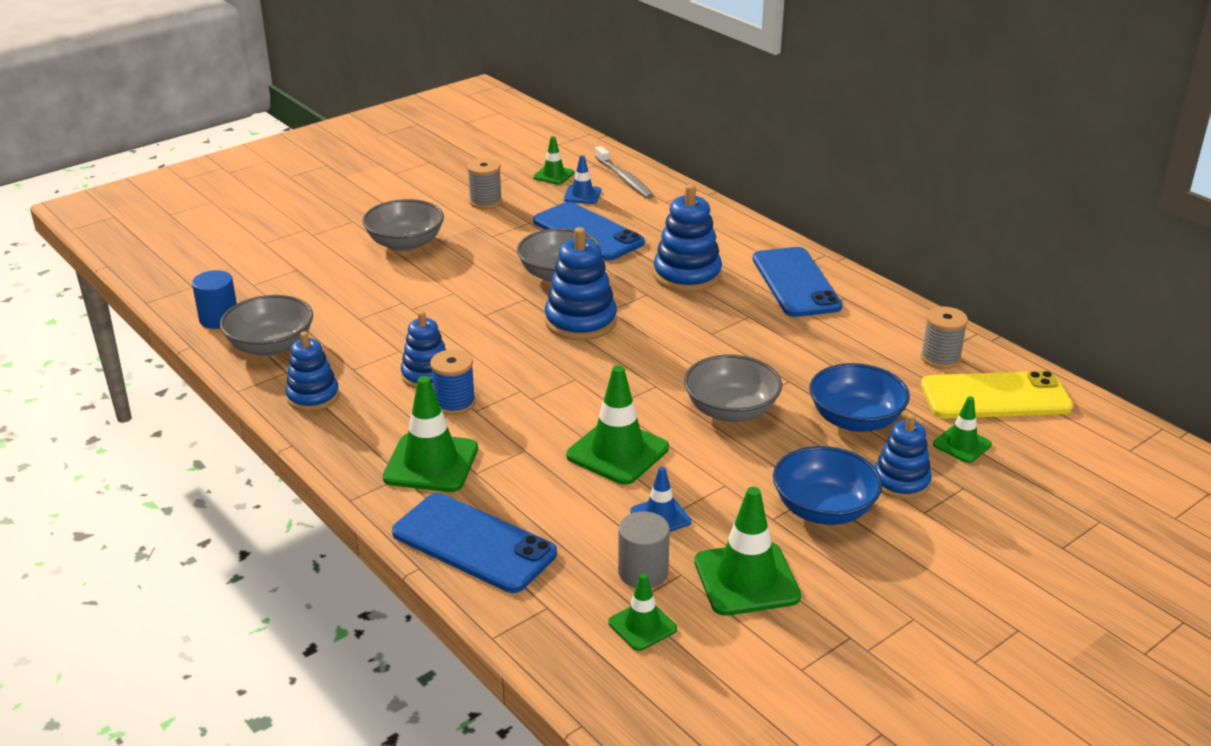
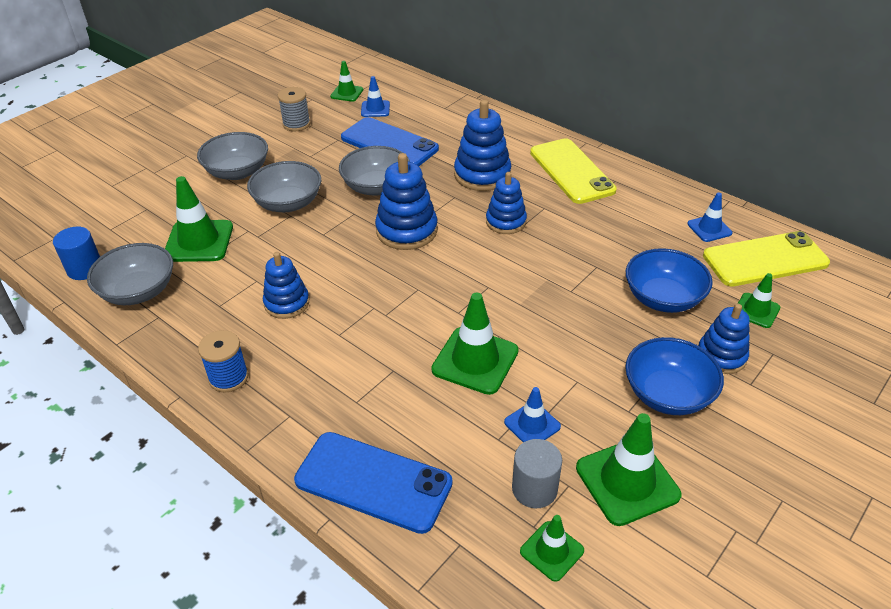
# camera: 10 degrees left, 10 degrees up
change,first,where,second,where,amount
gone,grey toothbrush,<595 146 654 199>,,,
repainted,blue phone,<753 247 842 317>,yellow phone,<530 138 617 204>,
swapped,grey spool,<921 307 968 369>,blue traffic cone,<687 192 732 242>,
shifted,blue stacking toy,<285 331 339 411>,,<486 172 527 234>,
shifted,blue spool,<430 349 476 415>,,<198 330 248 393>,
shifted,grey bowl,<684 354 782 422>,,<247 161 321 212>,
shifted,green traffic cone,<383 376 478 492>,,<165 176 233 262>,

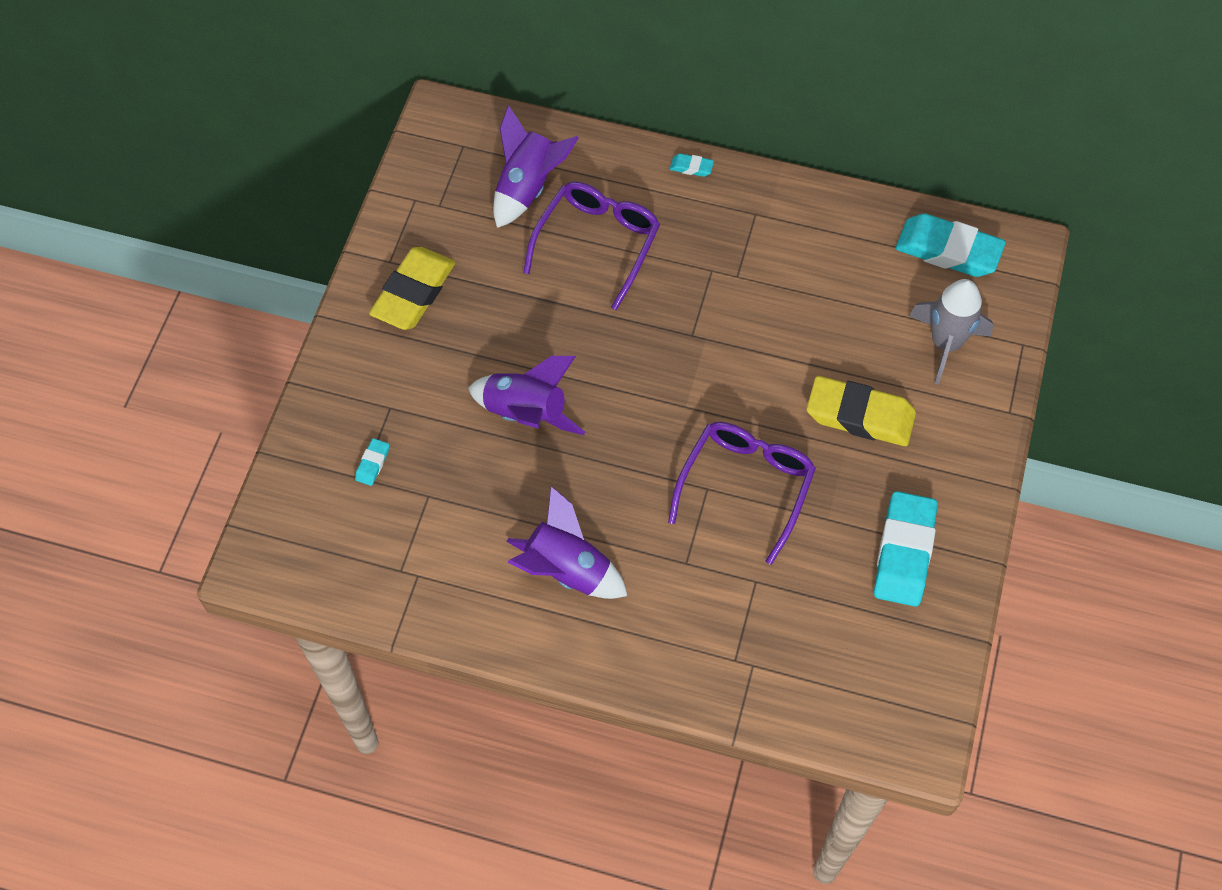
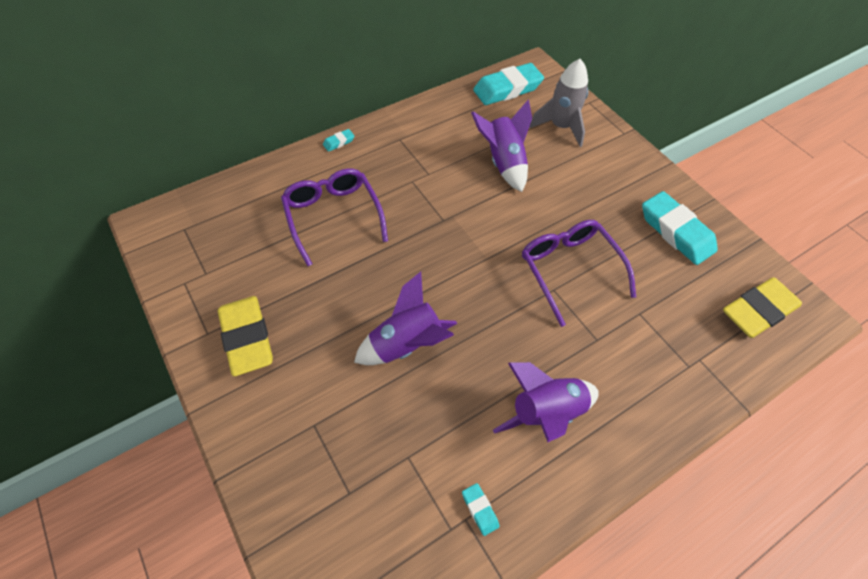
# camera: 50 degrees left, 5 degrees down
change,first,where,second,where,amount
shifted,purple rocket,<493 105 579 228>,,<471 100 532 192>,
shifted,yellow eraser,<807 376 916 446>,,<723 277 802 338>,
shifted,turquoise eraser,<355 438 389 486>,,<462 483 499 536>,

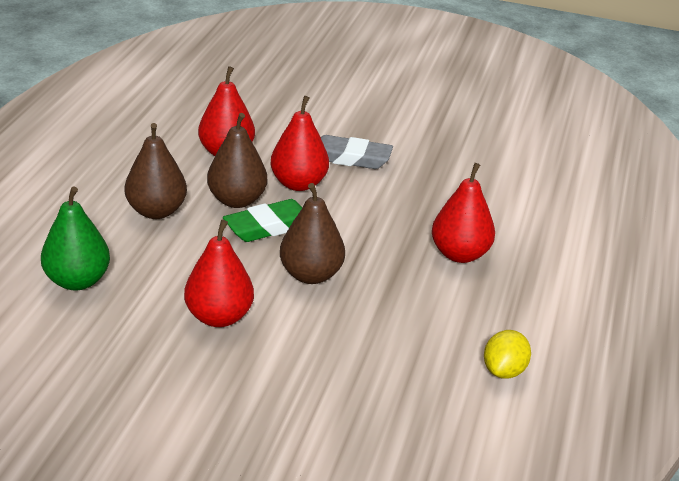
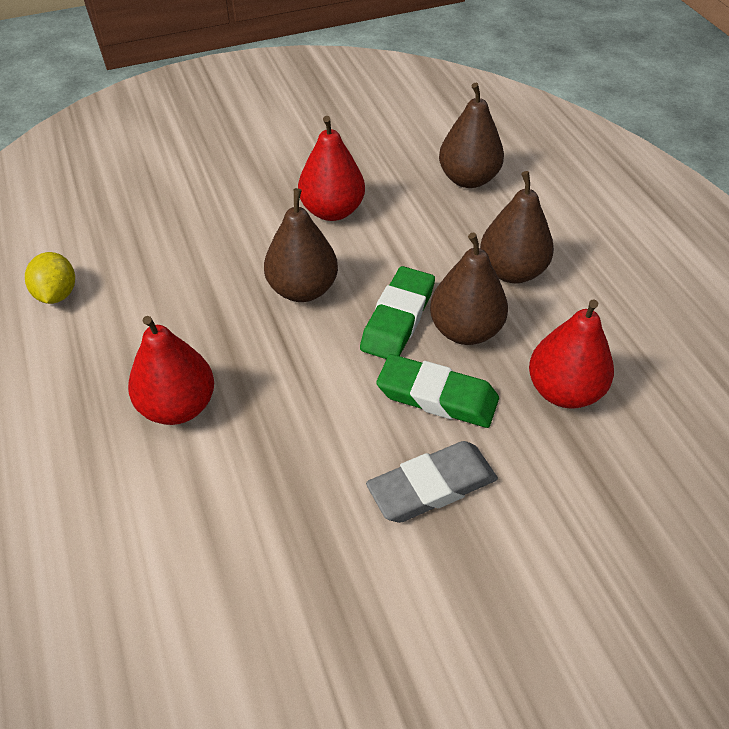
# camera: 145 degrees right, 15 degrees up
change,first,where,second,where,amount
swapped,red pear,<271 96 329 191>,green eraser,<376 354 499 428>,
repainted,green pear,<41 186 110 291>,brown pear,<439 83 504 188>,

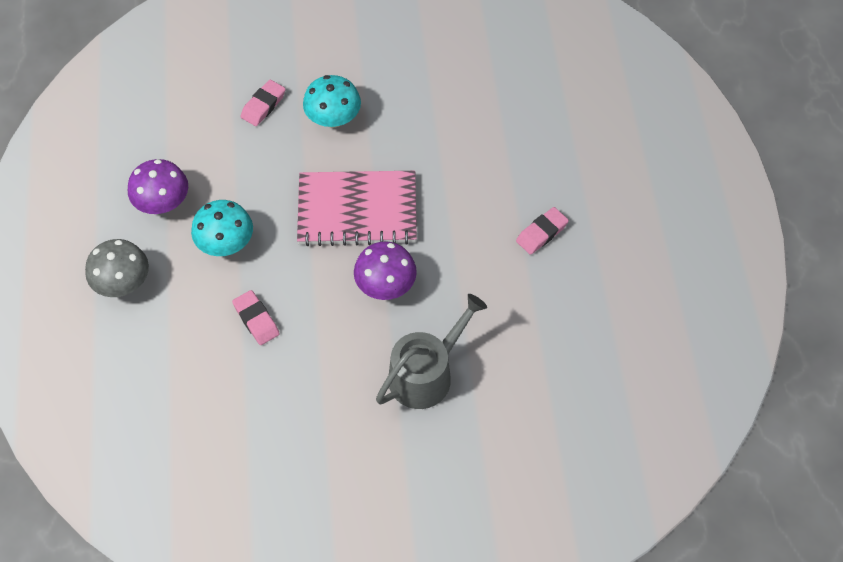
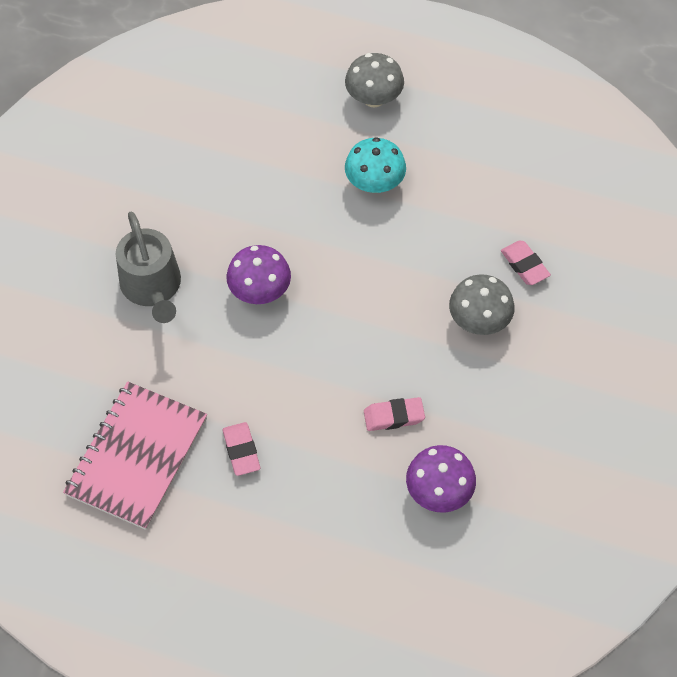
# camera: 115 degrees right, 0 degrees up
change,first,where,second,where,amount
repainted,turquoise mushroom,<303 75 361 128>,grey mushroom,<449 274 515 335>,
shifted,purple mushroom,<128 159 188 214>,,<406 445 476 513>,
shifted,pink notebook,<297 171 417 246>,,<63 381 207 530>,
shifted,pink eraser,<232 290 280 345>,,<364 397 425 431>,

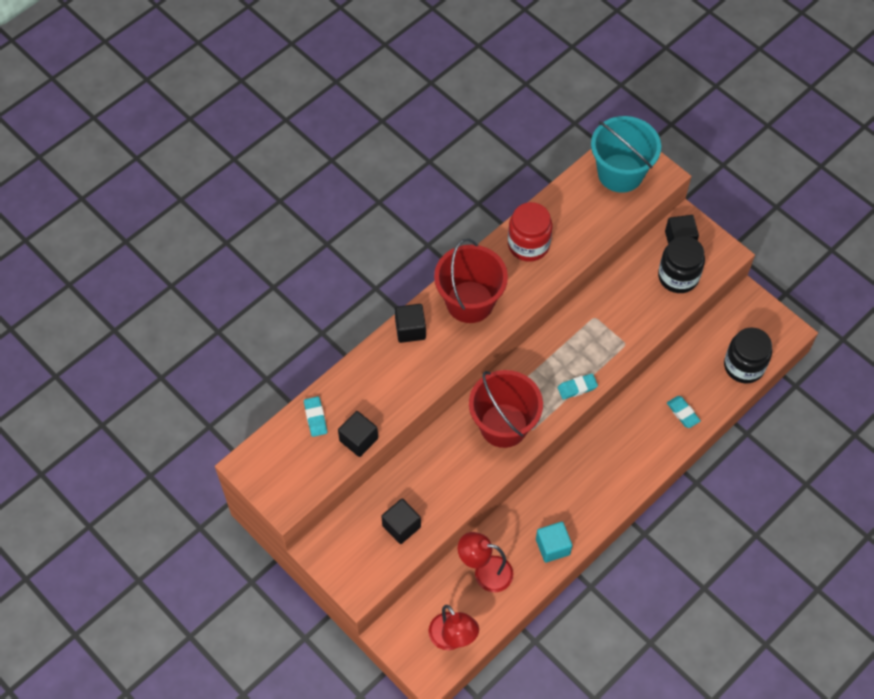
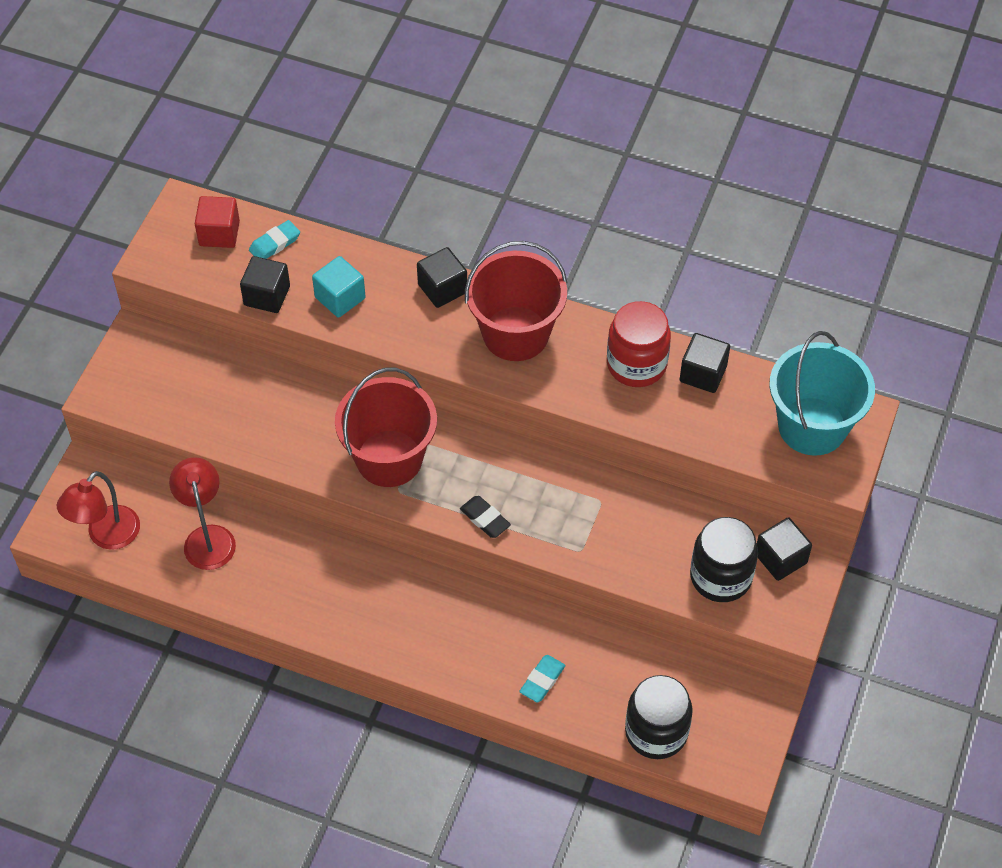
# camera: 65 degrees right, 5 degrees down
change,first,where,second,where,amount
repainted,turquoise eraser,<558 374 598 399>,black eraser,<460 496 511 538>,
shifted,black cube,<381 498 421 544>,,<680 333 730 393>,
shifted,turquoise cube,<536 522 572 563>,,<312 256 366 318>,
new,,,red cube,<195 196 240 248>,

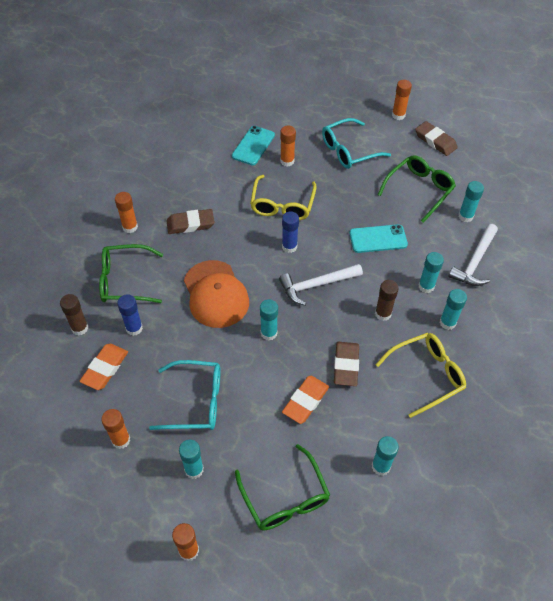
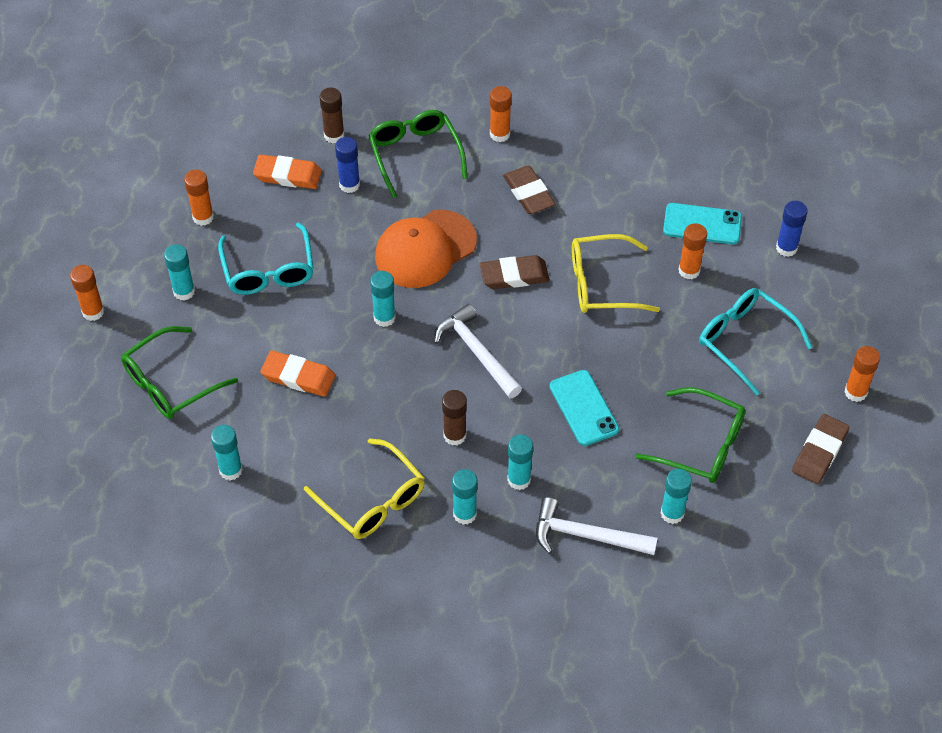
# camera: 75 degrees right, 0 degrees up
change,first,where,second,where,amount
shifted,blue glue stick,<282 211 299 253>,,<776 201 808 257>,
shifted,brown eraser,<334 342 359 386>,,<480 255 550 289>,

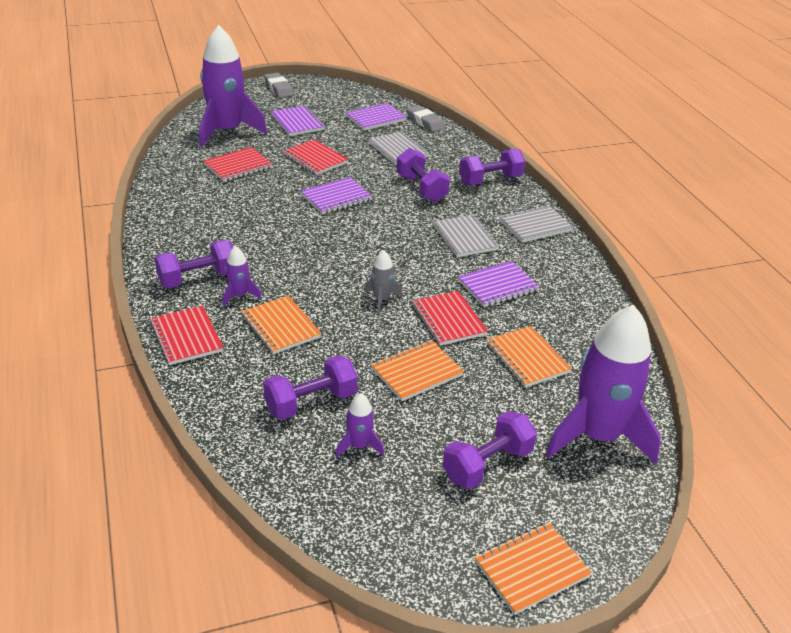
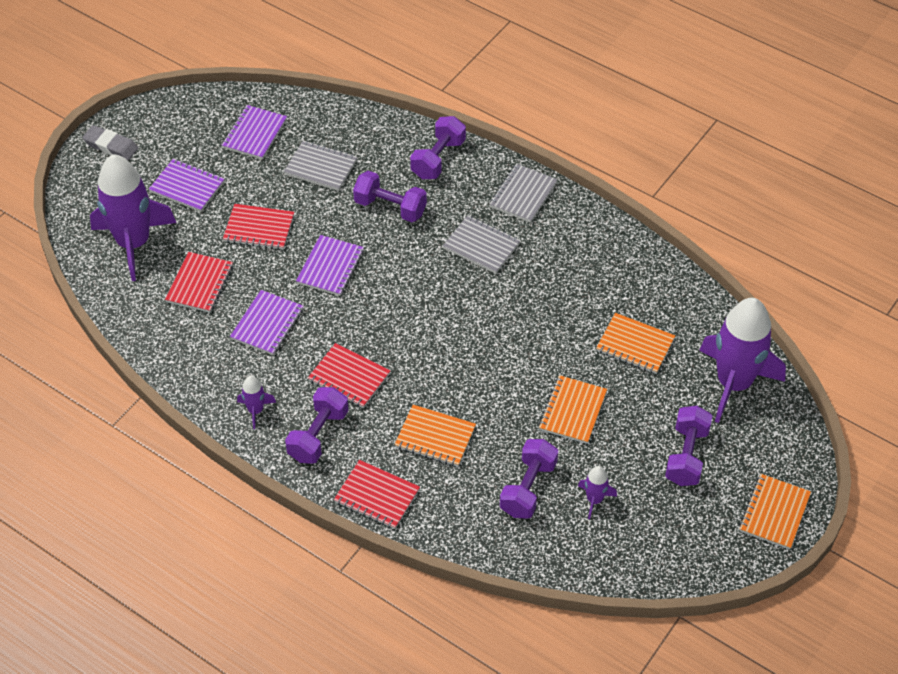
# camera: 35 degrees left, 15 degrees up
change,first,where,second,where,amount
gone,grey eraser,<406 105 445 132>,,,
shifted,purple rocket,<223 246 262 307>,,<237 376 276 429>,
gone,grey rocket,<364 250 402 313>,,,
shifted,purple notebook,<458 261 540 307>,,<230 290 304 355>,
shifted,red notebook,<412 291 488 346>,,<308 343 390 408>,

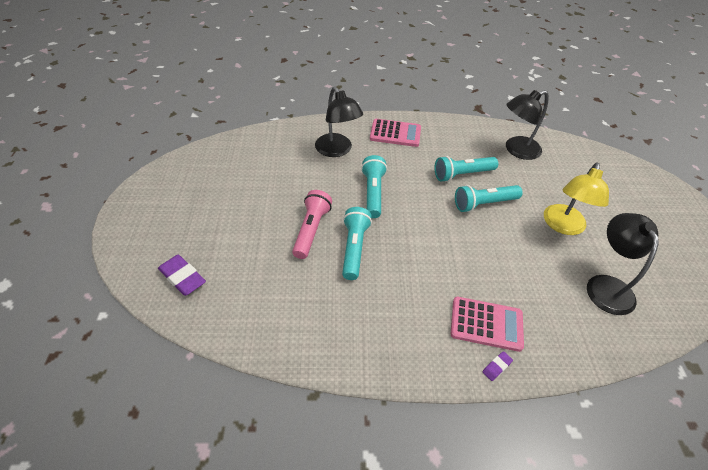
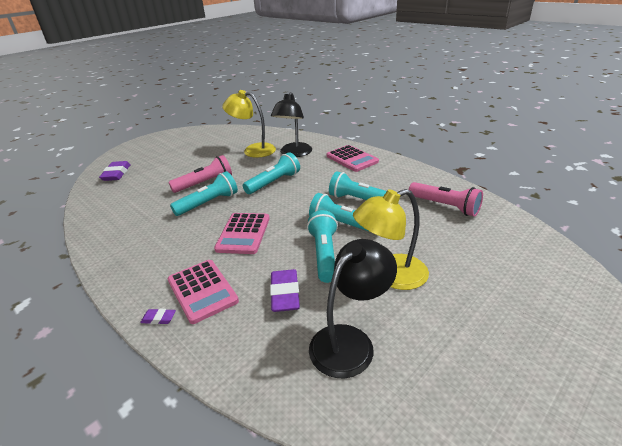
# camera: 50 degrees right, 15 degrees down
change,first,where,second,where,amount
swapped,black lamp,<506 90 549 160>,pink flashlight,<409 182 483 217>,
new,,,yellow lamp,<222 90 276 158>,
new,,,turquoise flashlight,<307 210 338 283>,
new,,,pink calculator,<214 213 270 254>,
new,,,purple eraser,<270 269 300 312>,

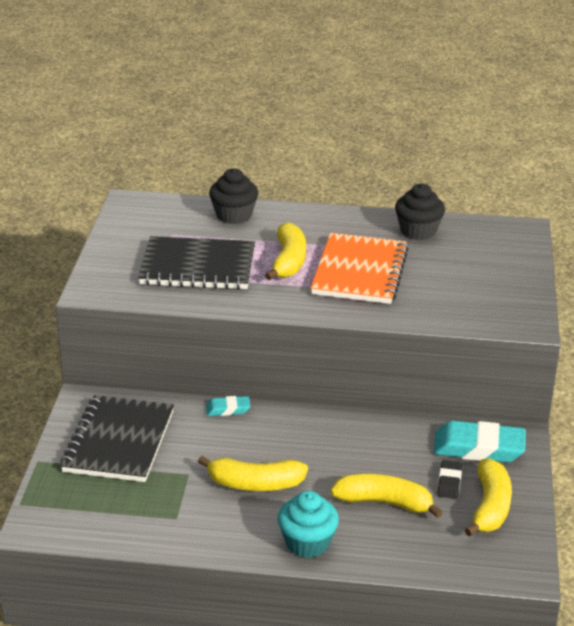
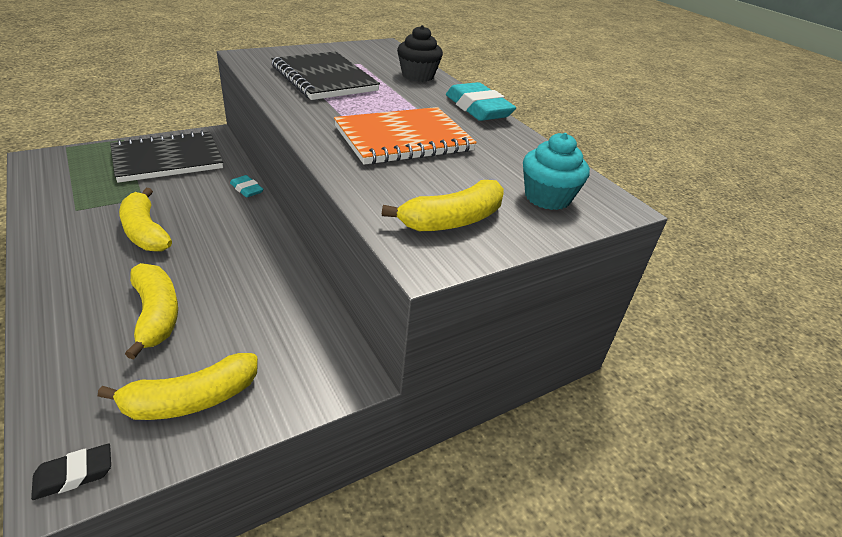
# camera: 50 degrees right, 5 degrees up
change,first,where,second,where,amount
gone,black cupcake,<395 184 445 240>,,,
shifted,yellow banana,<265 222 306 280>,,<382 180 504 231>,
shifted,turquoise eraser,<434 421 526 462>,,<446 82 516 121>,
shifted,black eraser,<437 460 462 499>,,<31 444 111 500>,
shifted,turquoise cupcake,<278 491 339 558>,,<523 133 590 210>,

